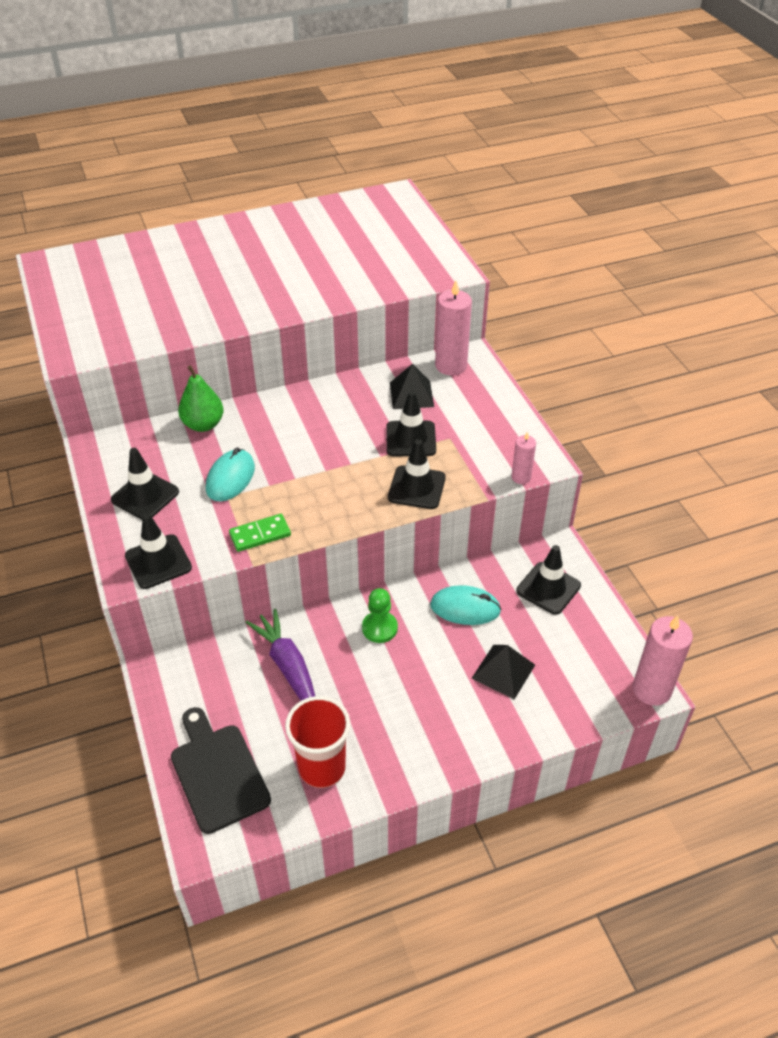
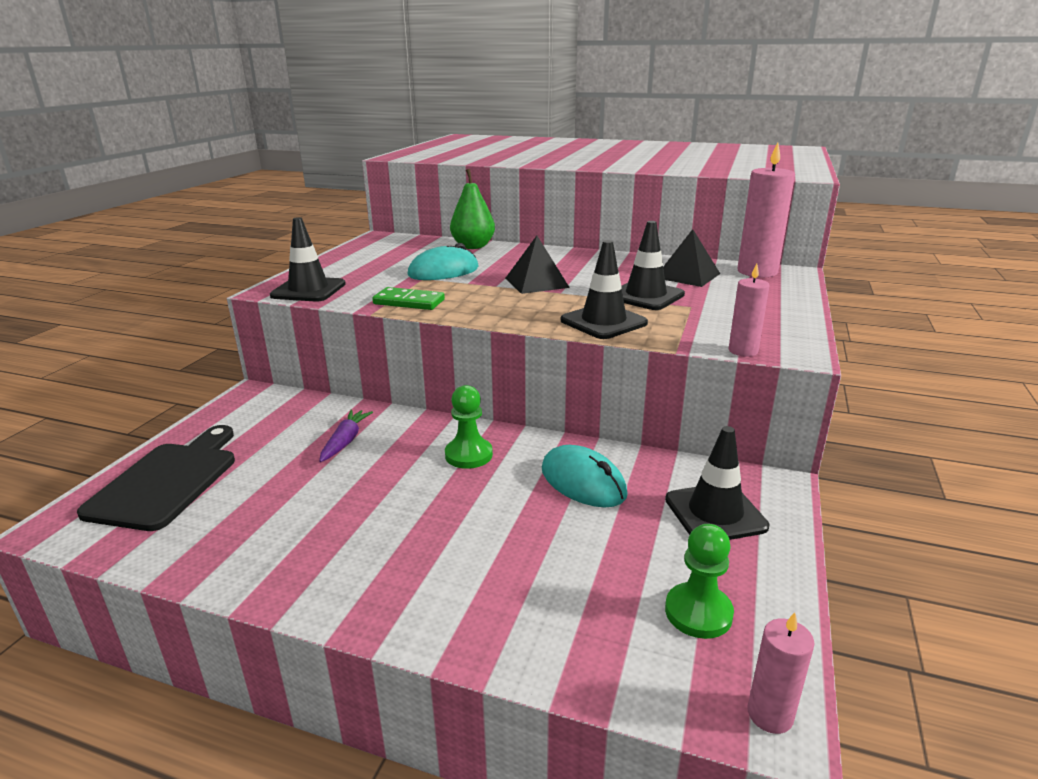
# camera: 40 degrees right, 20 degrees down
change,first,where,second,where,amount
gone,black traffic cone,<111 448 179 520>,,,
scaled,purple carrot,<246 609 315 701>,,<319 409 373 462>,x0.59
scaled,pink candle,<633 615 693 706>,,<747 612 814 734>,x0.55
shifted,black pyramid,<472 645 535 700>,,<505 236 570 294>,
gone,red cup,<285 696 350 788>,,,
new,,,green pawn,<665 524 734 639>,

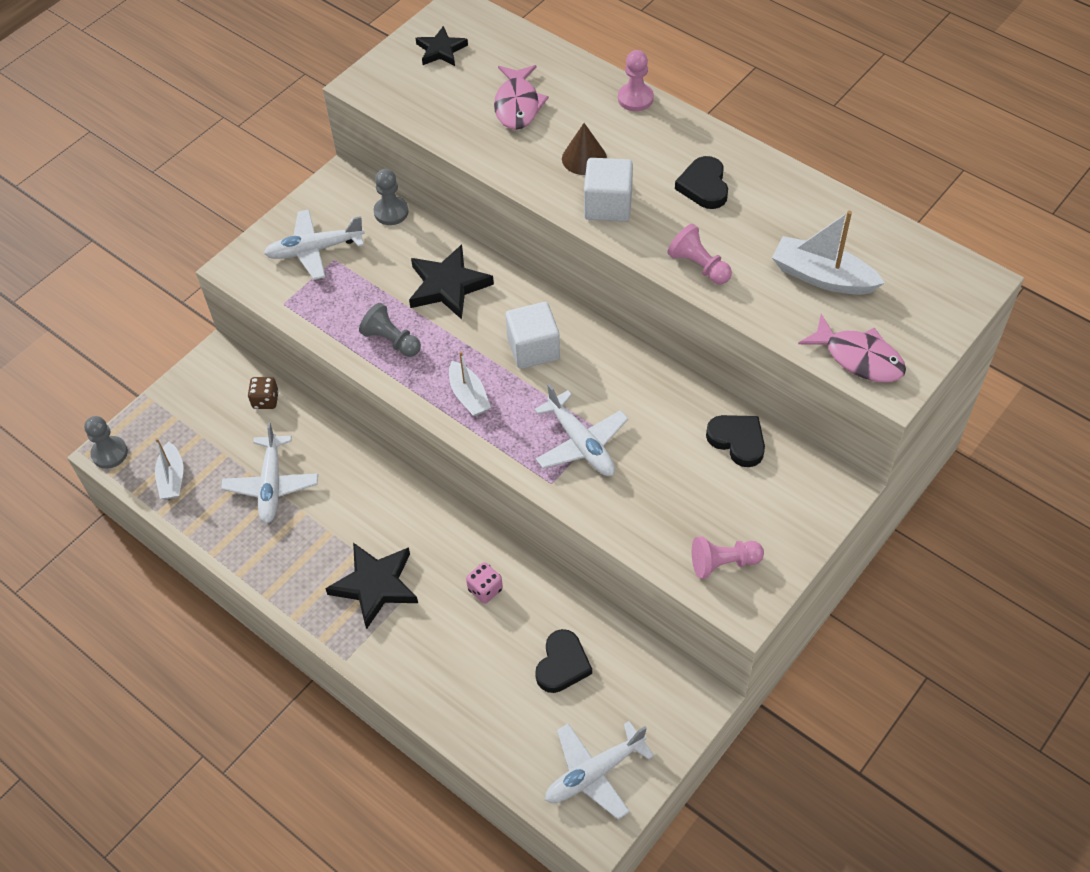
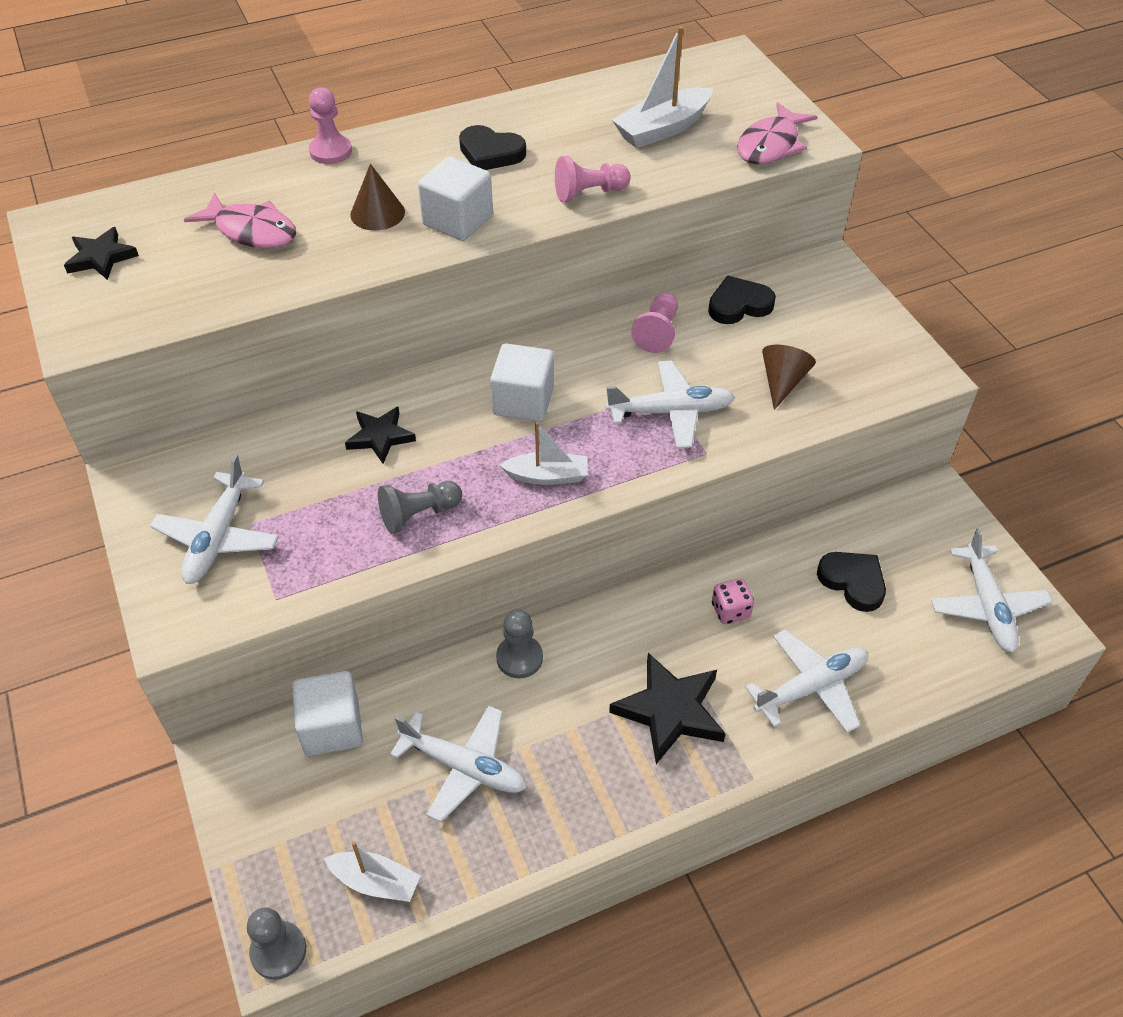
# camera: 65 degrees left, 5 degrees down
change,first,where,second,where,amount
shifted,grey pawn,<374 169 409 225>,,<496 609 543 678>,
scaled,black star,<409 244 494 319>,,<345 407 416 464>,x0.63
rotated,pink fish,<798 314 906 382>,,<737 102 817 164>,150 degrees clockwise
swapped,brown dice,<248 377 279 409>,white cube,<292 671 363 756>,
shifted,pink pawn,<692 536 764 579>,,<631 292 678 353>,
new,,,brown cone,<762 345 816 410>,
new,,,white plane,<745 629 868 733>,

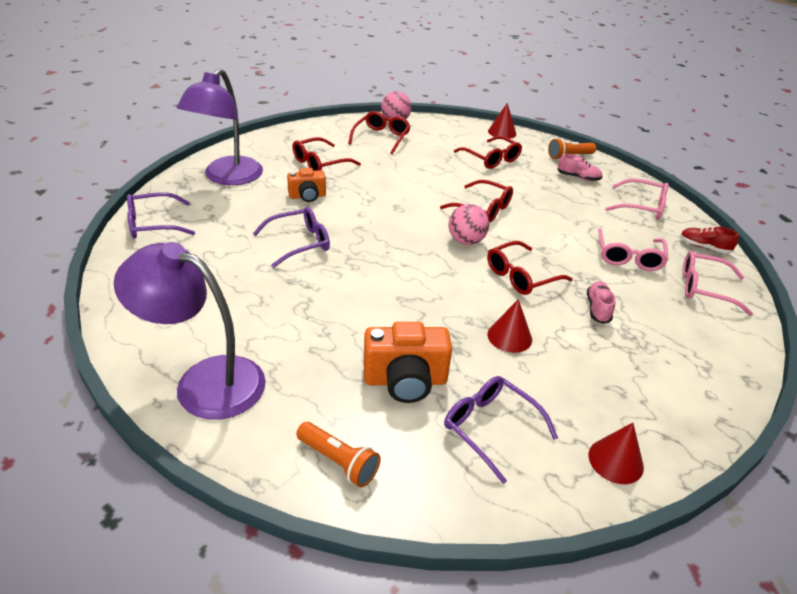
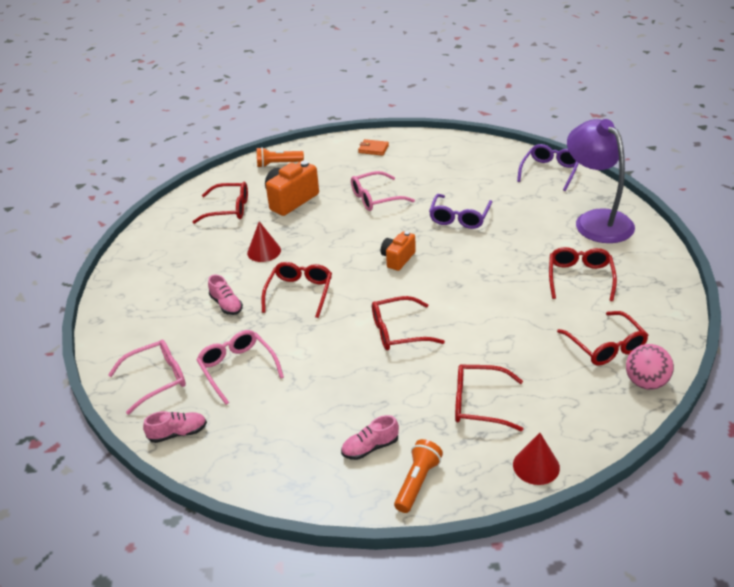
# camera: 140 degrees right, 0 degrees up
change,first,where,second,where,amount
shifted,orange camera,<287 168 326 202>,,<381 231 416 271>,
shifted,pink glasses,<605 178 669 220>,,<351 171 415 211>,
gone,pink ball,<449 204 489 245>,,,
repainted,red shoe,<680 227 739 254>,pink shoe,<143 411 207 443>,
swapped,purple lamp,<114 242 266 419>,orange wallet,<358 139 389 156>,
repainted,purple glasses,<444 376 558 484>,red glasses,<192 182 248 224>,
gone,red cone,<589 423 644 484>,,,

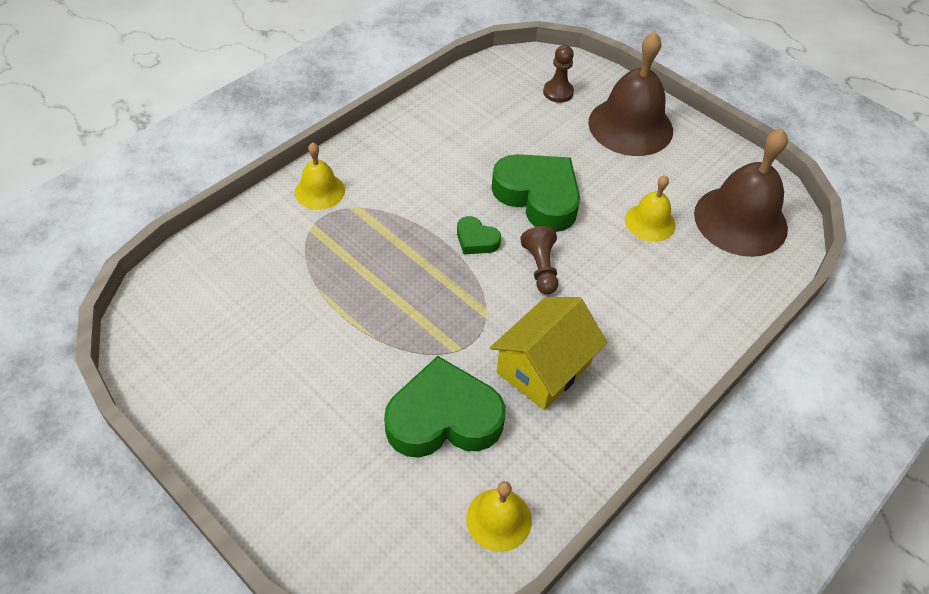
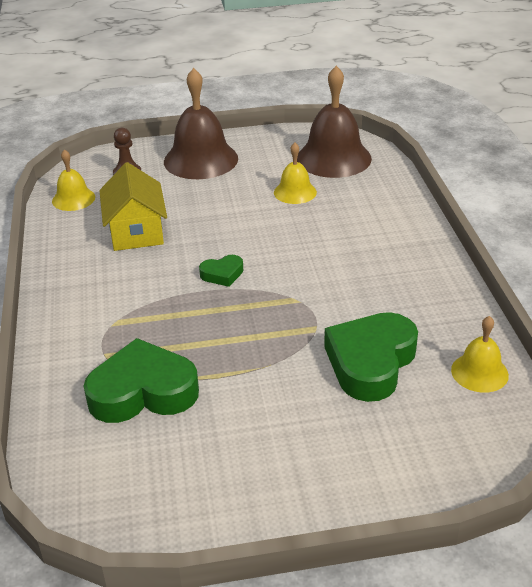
# camera: 50 degrees left, 15 degrees down
change,first,where,second,where,amount
shifted,yellow bell,<295 142 345 210>,,<52 149 95 211>,
shifted,green heart,<492 154 580 232>,,<83 338 199 423>,
gone,brown pawn,<520 226 558 294>,,,
shifted,yellow house,<490 297 607 410>,,<99 162 167 251>,

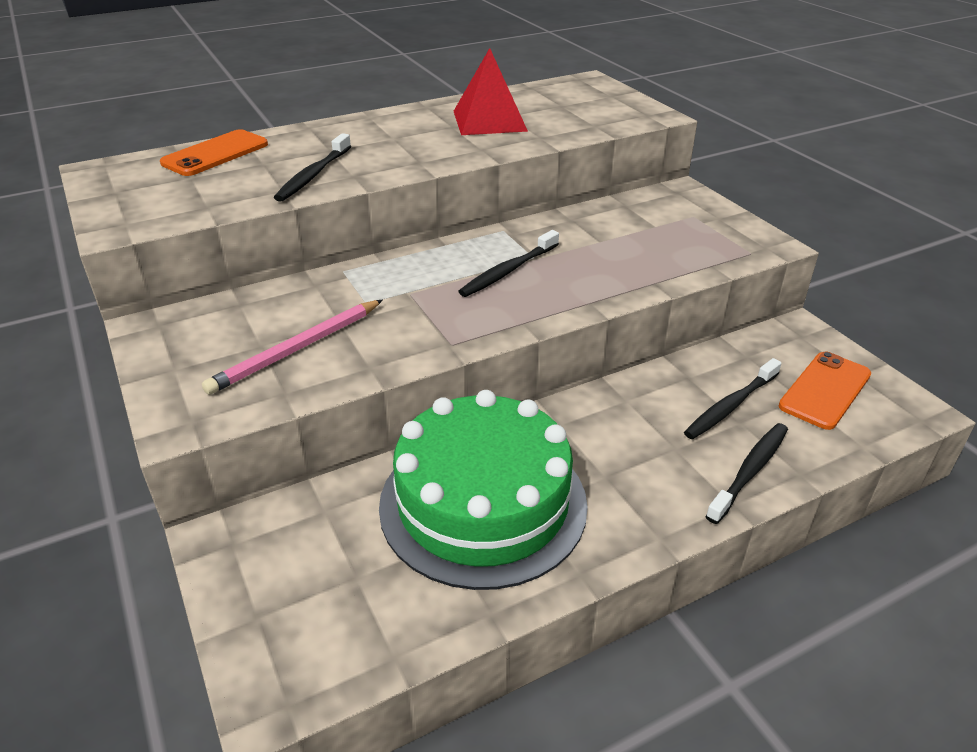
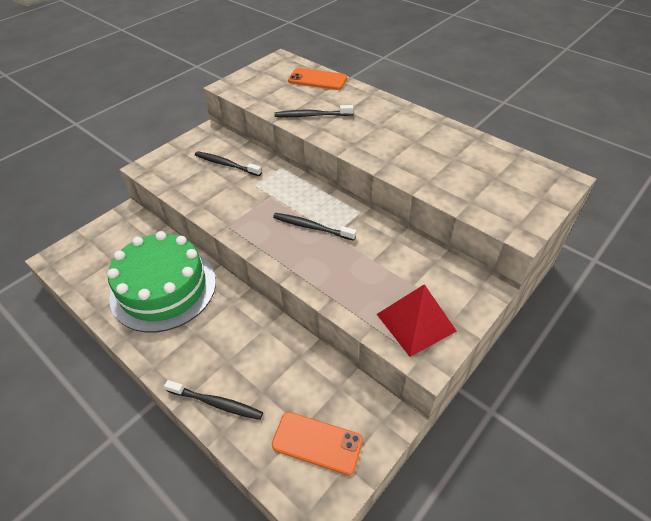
# camera: 70 degrees right, 10 degrees up
change,first,where,second,where,amount
shifted,red pyramid,<454 48 528 135>,,<377 284 457 357>,
gone,pink pencil,<202 300 383 395>,,,
shifted,black toothbrush,<684 358 782 439>,,<195 151 262 176>,

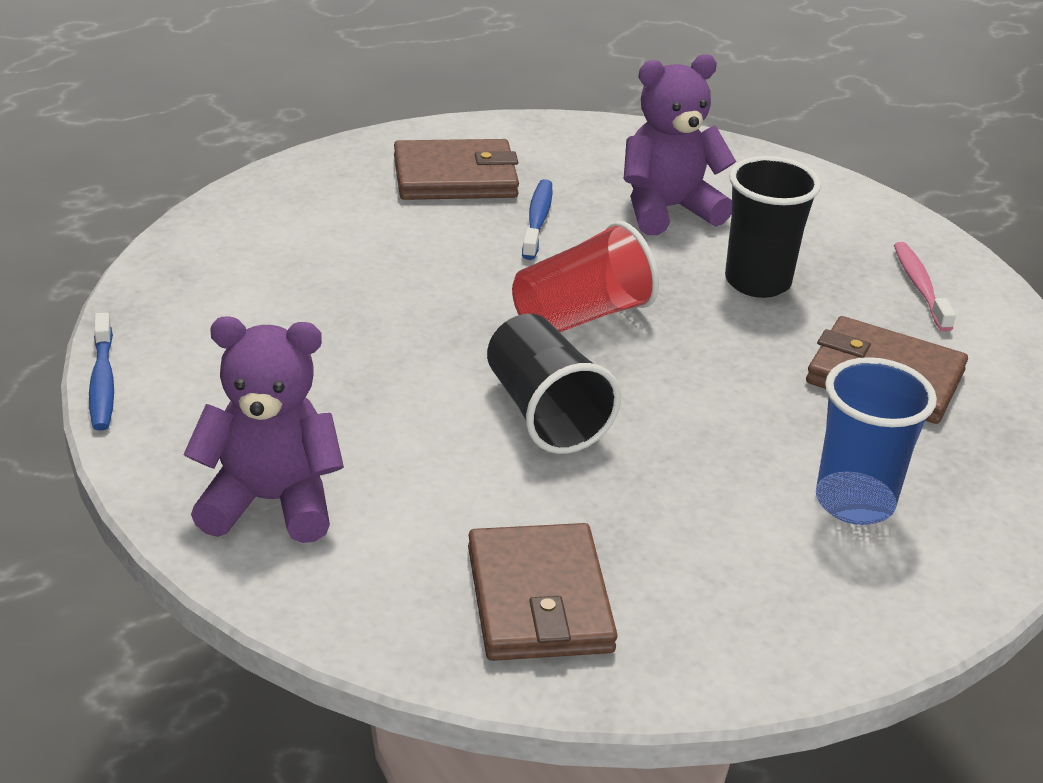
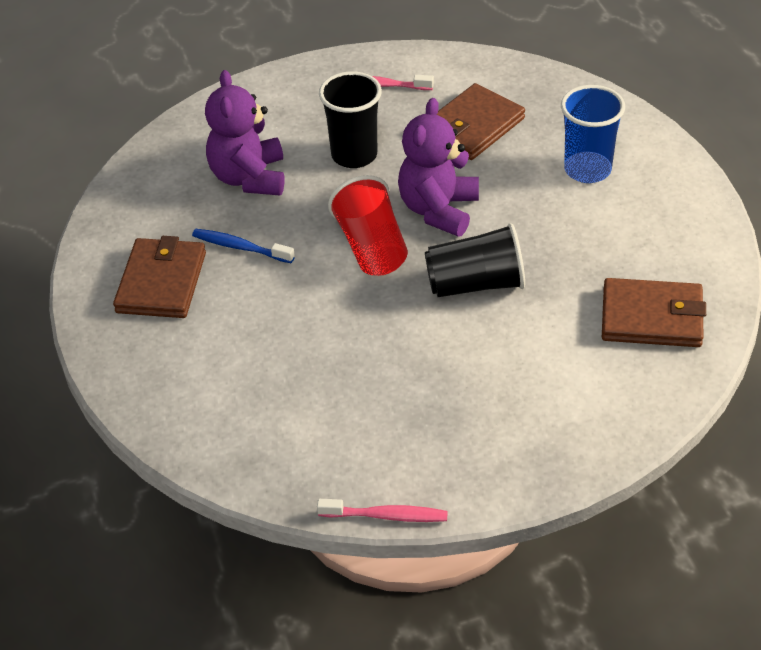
# camera: 70 degrees left, 10 degrees up
change,first,where,second,where,amount
repainted,blue toothbrush,<89 313 114 431>,pink toothbrush,<317 499 448 522>,
shifted,purple teddy bear,<183 316 344 543>,,<398 98 479 237>,

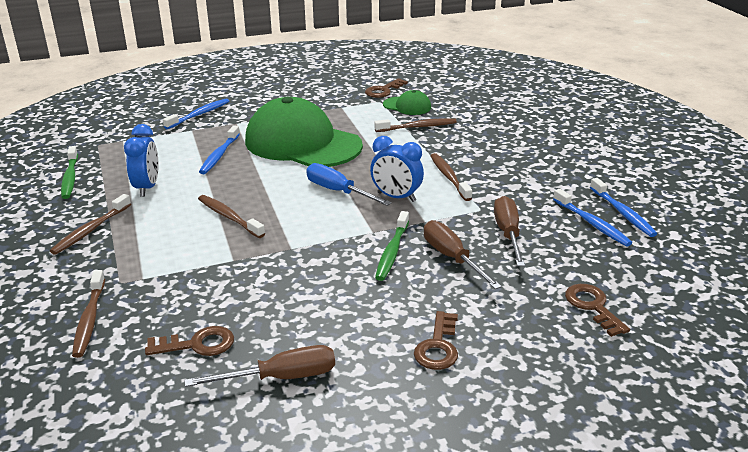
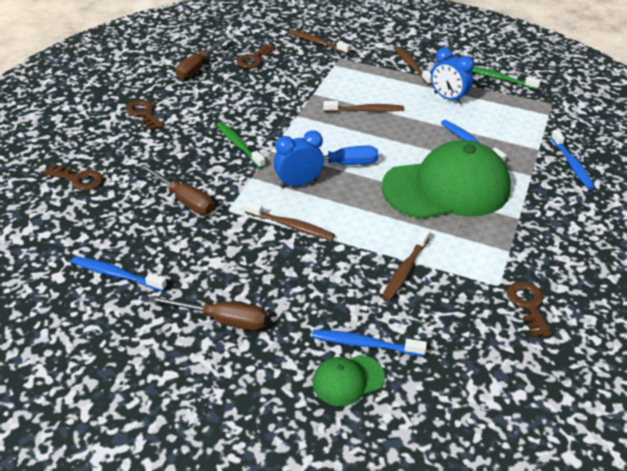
# camera: 130 degrees right, 10 degrees up
change,first,where,second,where,amount
shifted,green cap,<383 90 431 115>,,<313 355 385 406>,
shifted,blue toothbrush,<553 189 632 247>,,<312 330 427 356>,
shifted,brown screwdriver,<424 220 502 289>,,<148 296 267 330>,

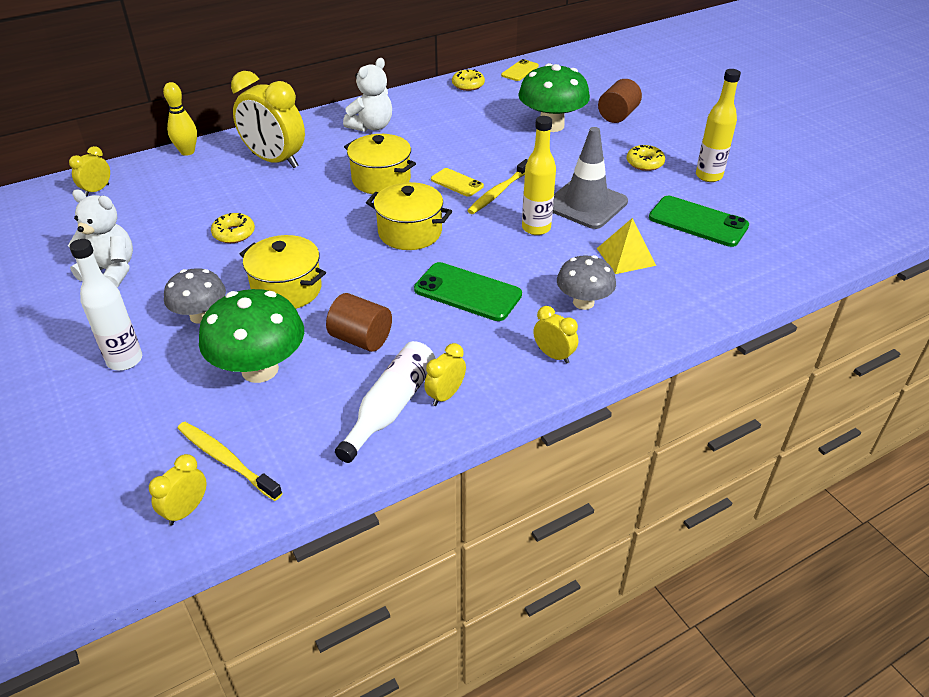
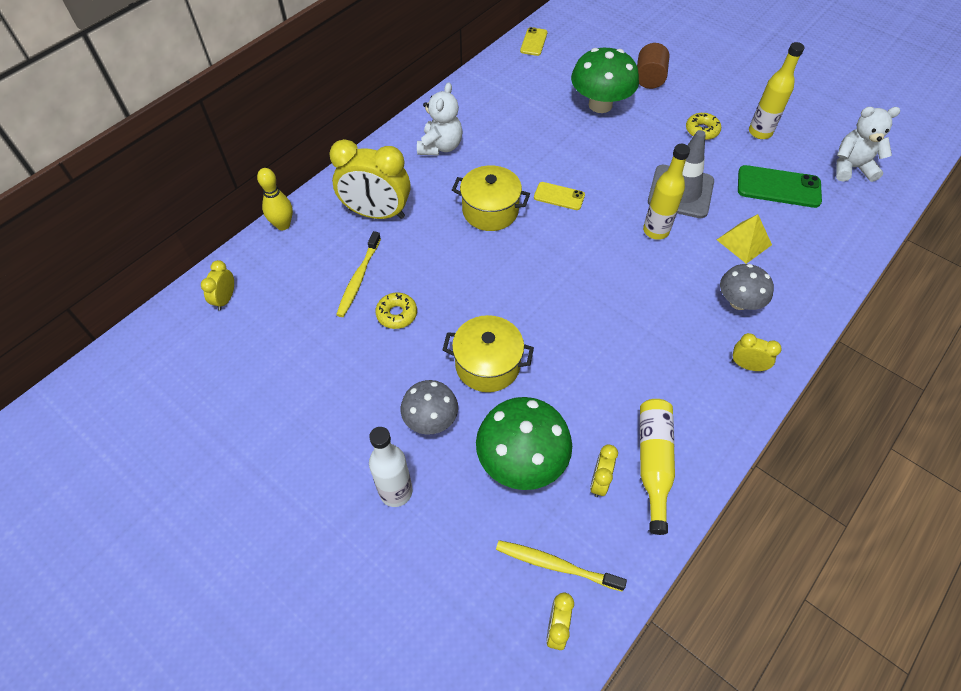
# camera: 20 degrees left, 15 degrees up
change,first,where,second,where,amount
gone,yellow donut,<452 69 485 91>,,,
shifted,yellow toothbrush,<467 159 528 214>,,<336 231 381 317>,
gone,yellow pot,<366 182 452 250>,,,
shifted,white teddy bear,<68 189 133 287>,,<836 107 900 182>,
gone,green phone,<414 262 522 321>,,,
gone,brown cylinder,<326 293 392 352>,,,
repainted,white bottle,<335 341 436 463>,yellow bottle,<640 399 675 535>,
shifted,yellow clock,<424 343 466 406>,,<590 445 618 497>,

